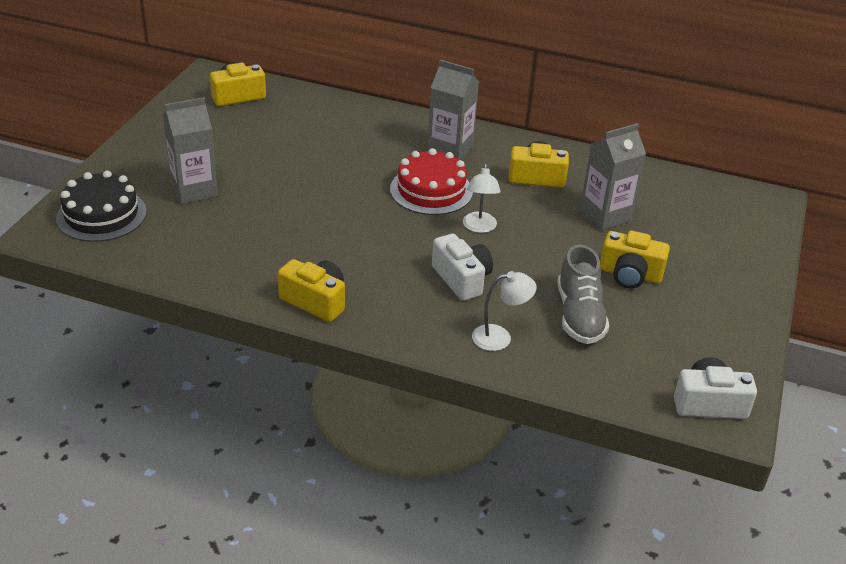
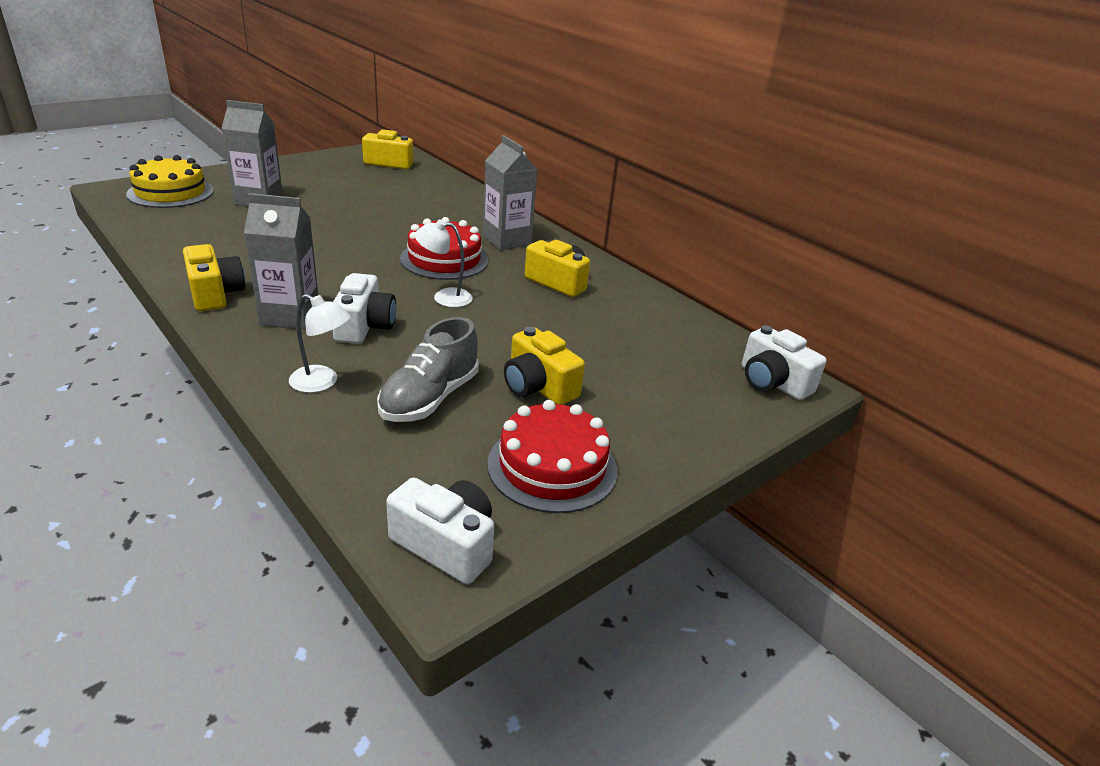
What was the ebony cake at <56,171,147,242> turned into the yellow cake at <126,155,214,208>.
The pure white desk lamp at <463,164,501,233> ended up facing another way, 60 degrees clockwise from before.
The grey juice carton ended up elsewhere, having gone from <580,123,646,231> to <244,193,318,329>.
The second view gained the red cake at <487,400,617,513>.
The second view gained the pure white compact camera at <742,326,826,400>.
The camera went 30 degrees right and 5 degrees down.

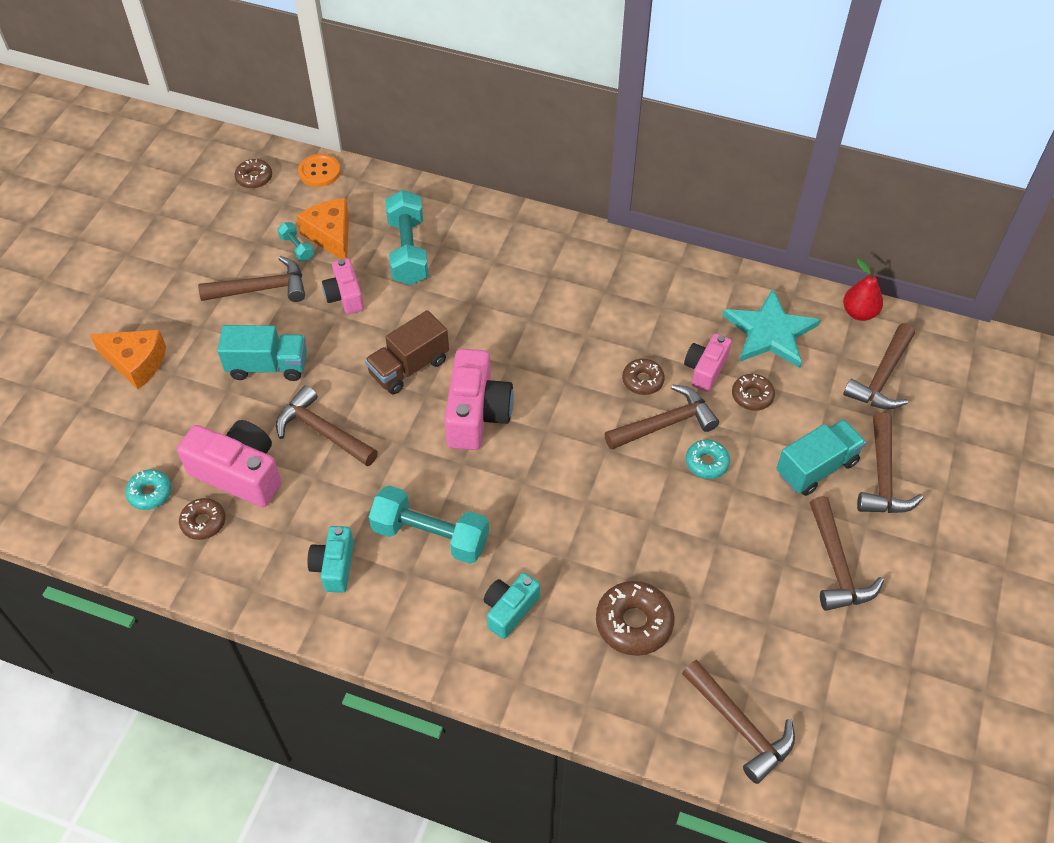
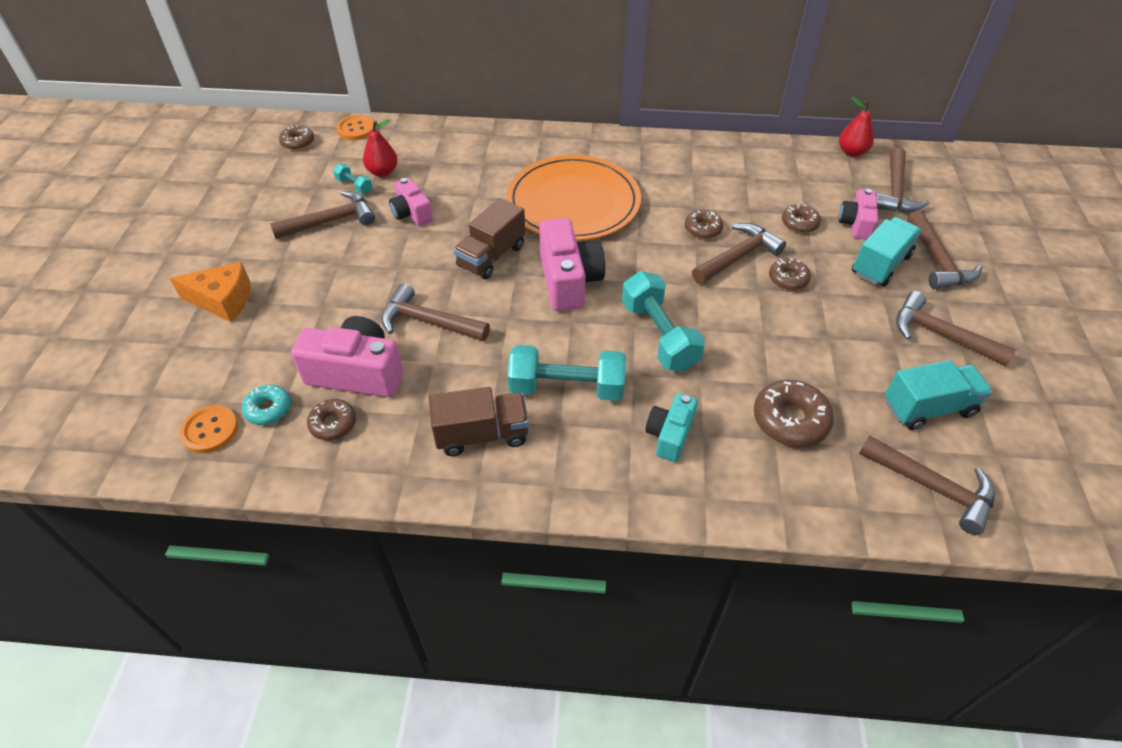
The aqua truck ended up elsewhere, having gone from <217,325,307,381> to <885,360,993,430>.
Where the orange cheese stood at <297,198,349,259>, the red pear fruit came to stand at <363,119,398,177>.
Where the aqua compact camera stood at <307,526,354,593>, the russet truck came to stand at <429,387,529,456>.
The aqua hand weight ended up elsewhere, having gone from <385,190,429,285> to <622,271,705,371>.
The rosy compact camera ended up elsewhere, having gone from <684,333,732,392> to <838,189,878,240>.
What was the aqua glazed donut at <686,440,730,479> turned into the russet glazed donut at <769,258,811,290>.
The second view lost the aqua star shape at <723,289,820,368>.
The russet claw hammer at <810,496,884,611> ended up facing another way, 150 degrees clockwise from before.
The second view gained the orange shirt button at <179,405,238,453>.
The second view gained the orange dinner plate at <507,155,641,241>.
The camera went 15 degrees left and 5 degrees down.

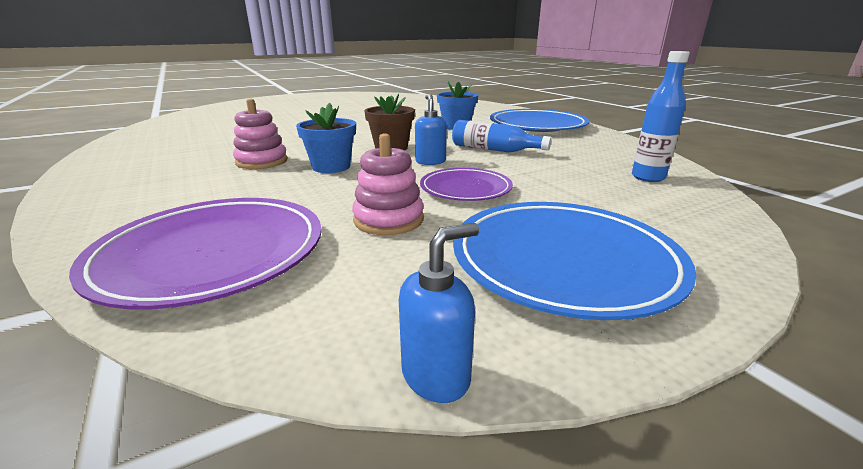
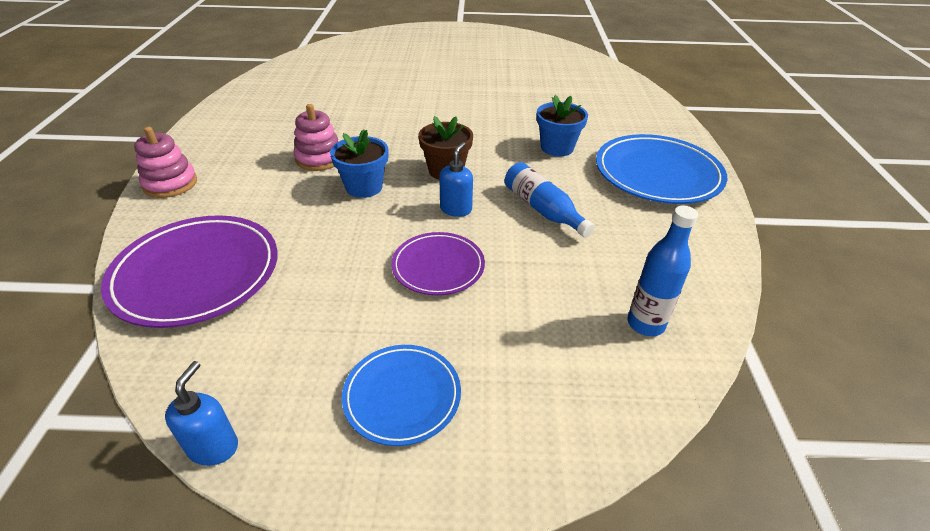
The rosy stacking toy ended up elsewhere, having gone from <352,133,424,235> to <134,127,197,198>.
The cobalt soap pump at <399,223,479,403> ended up facing another way, 75 degrees counterclockwise from before.
The size of the cobalt dinner plate at <453,202,697,320> changed by a factor of 0.59.
The camera went 30 degrees right and 15 degrees up.

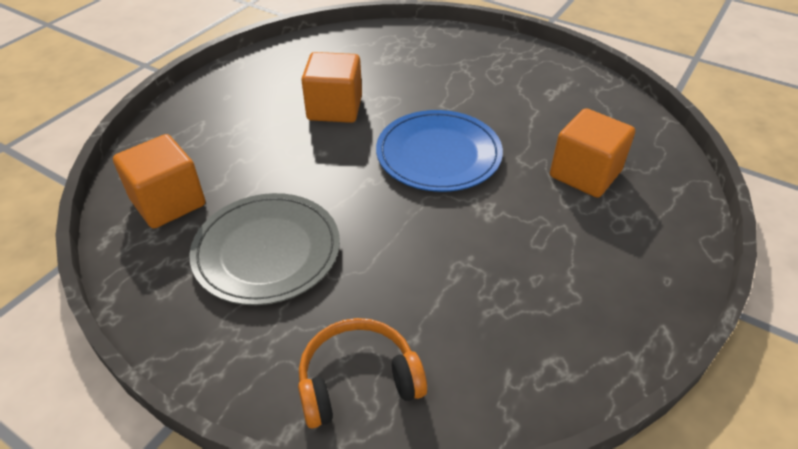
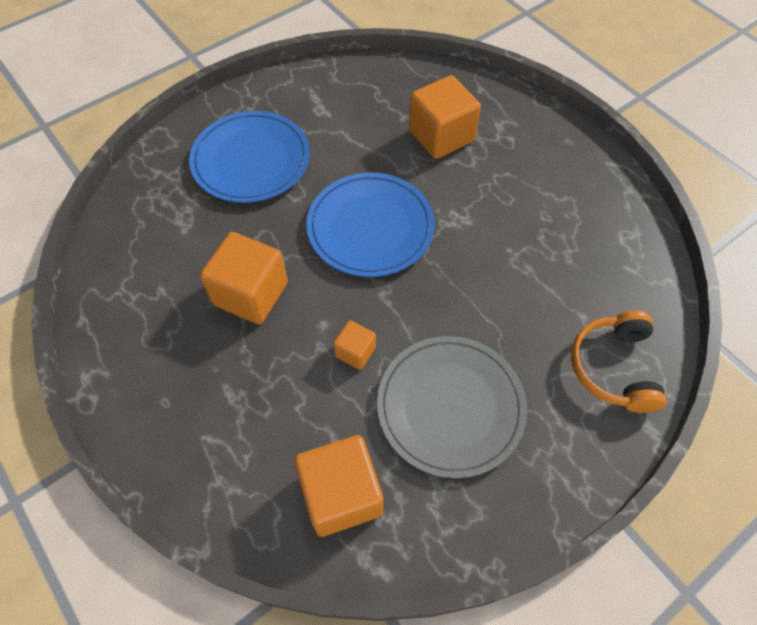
The second view gained the cobalt dinner plate at <189,111,310,203>.
The second view gained the orange cube at <333,320,376,370>.
The camera went 70 degrees left and 15 degrees up.

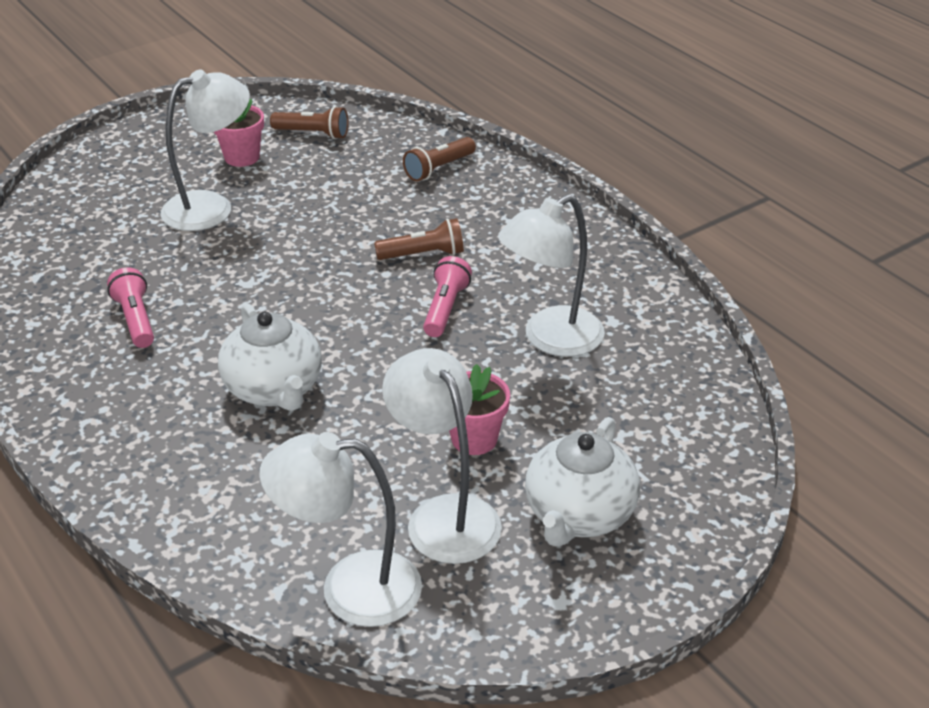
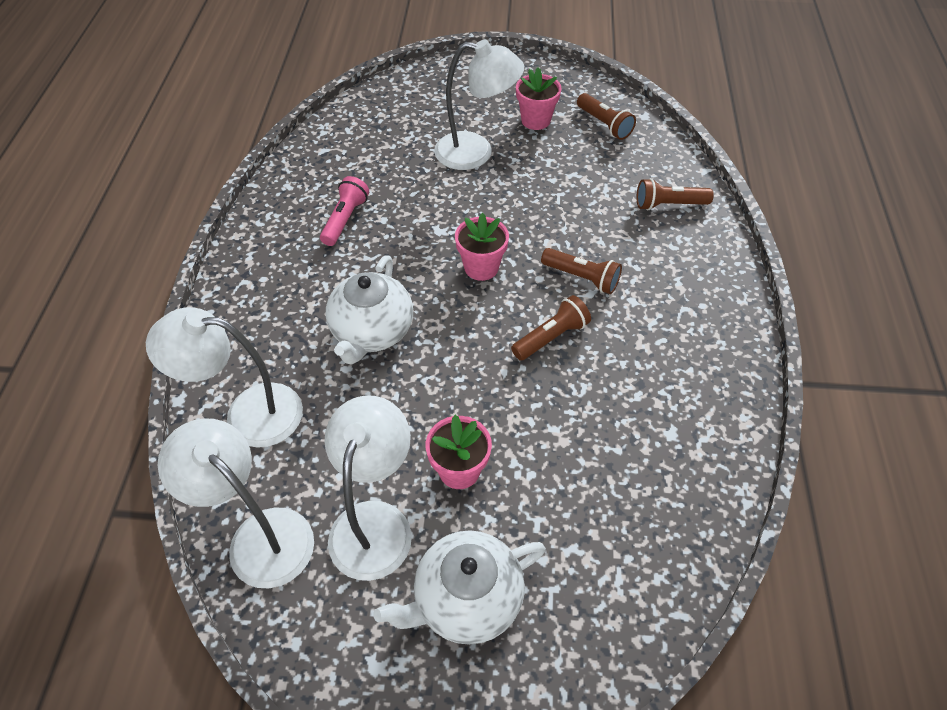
What was the rosy flashlight at <423,256,472,337> turned into the russet flashlight at <511,295,591,361>.
The pure white desk lamp ended up elsewhere, having gone from <498,194,605,357> to <146,307,303,448>.
The second view gained the rosy flower pot at <455,213,509,281>.
The camera went 40 degrees right and 15 degrees up.

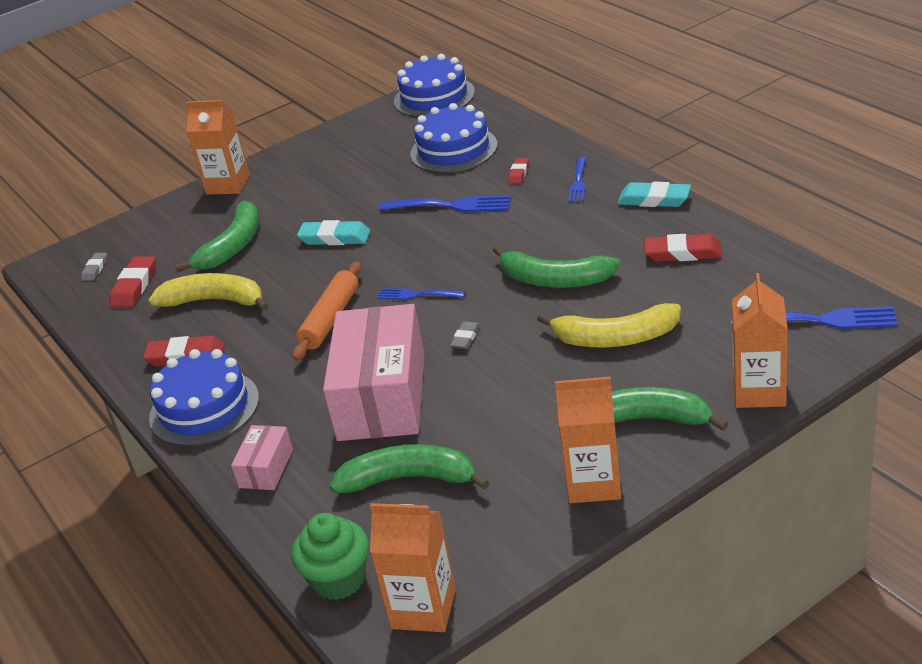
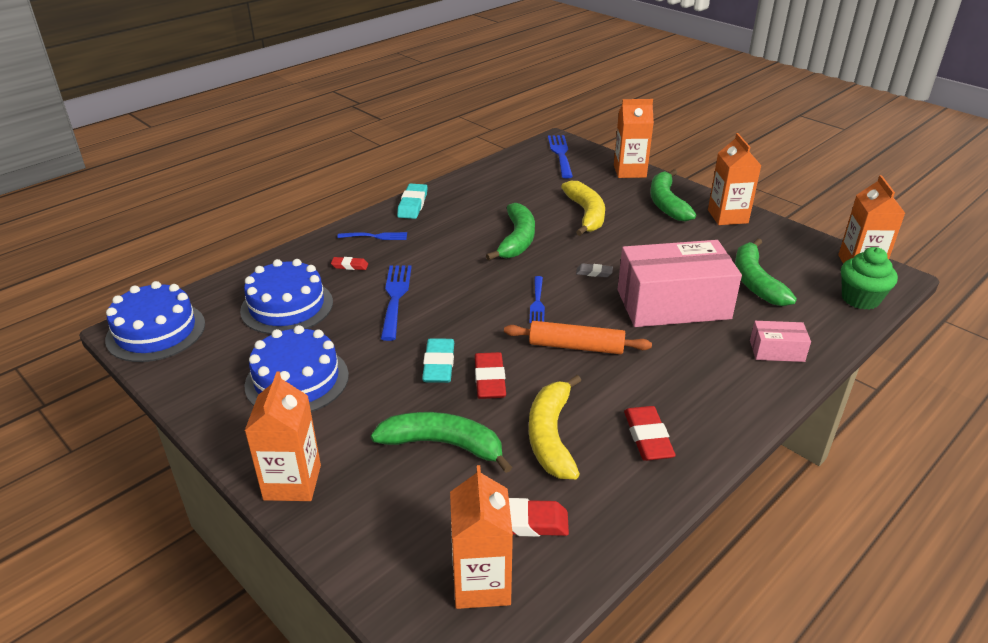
Where the grey eraser stood at <81,253,107,281>, the orange juice carton came to stand at <450,465,513,609>.
The cobalt cake ended up elsewhere, having gone from <149,349,259,446> to <244,325,349,412>.
The red eraser ended up elsewhere, having gone from <644,234,722,262> to <475,352,506,399>.
The camera went 105 degrees left and 0 degrees up.

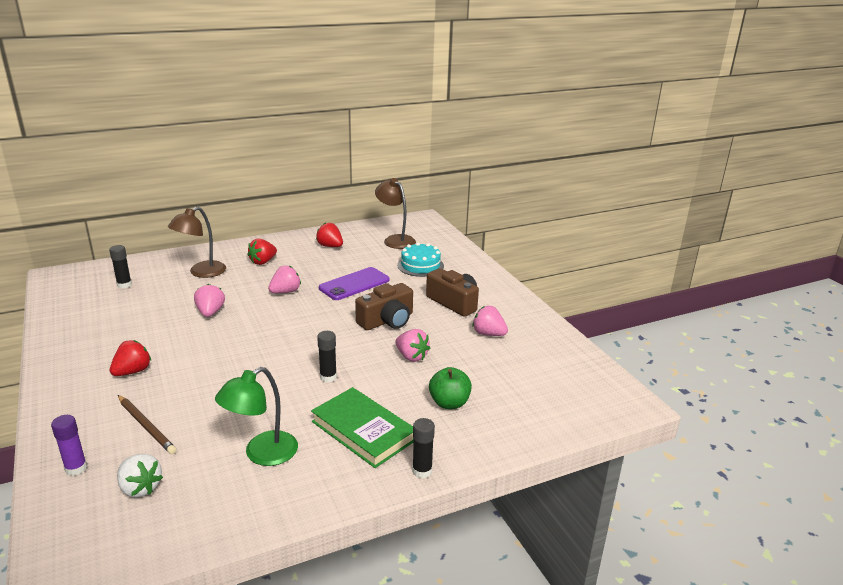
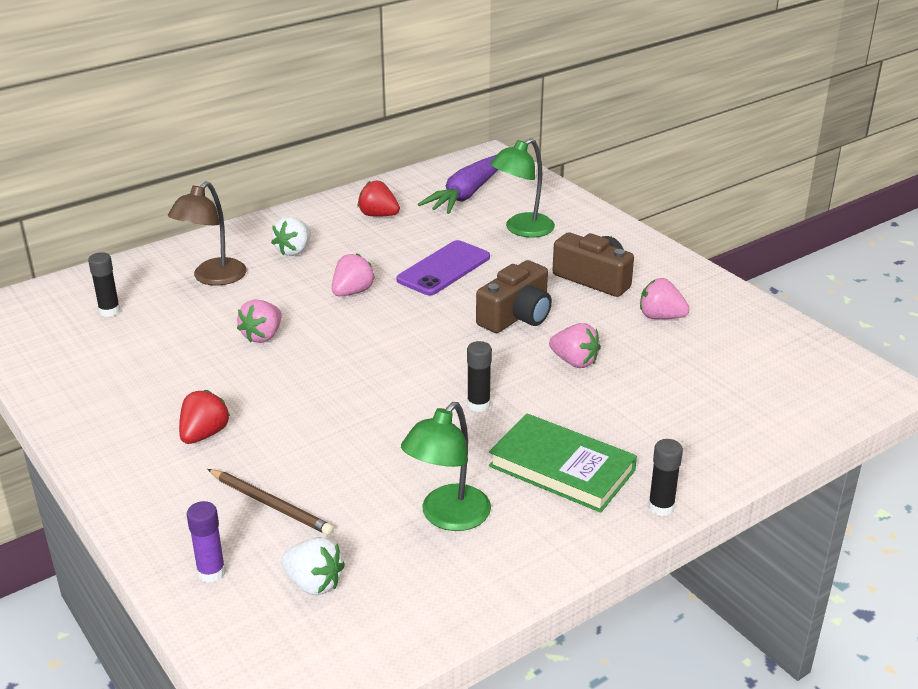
The rosy strawberry at <194,284,225,317> ended up facing another way, 135 degrees counterclockwise from before.
What was the red strawberry at <247,238,277,265> turned into the pure white strawberry at <271,217,311,256>.
Where the russet desk lamp stood at <375,178,416,249>, the purple carrot came to stand at <418,155,498,214>.
Where the aqua cake stood at <397,242,444,277>, the green desk lamp came to stand at <490,138,555,238>.
The second view lost the green toy apple at <429,367,472,409>.
The camera went 10 degrees left and 5 degrees up.

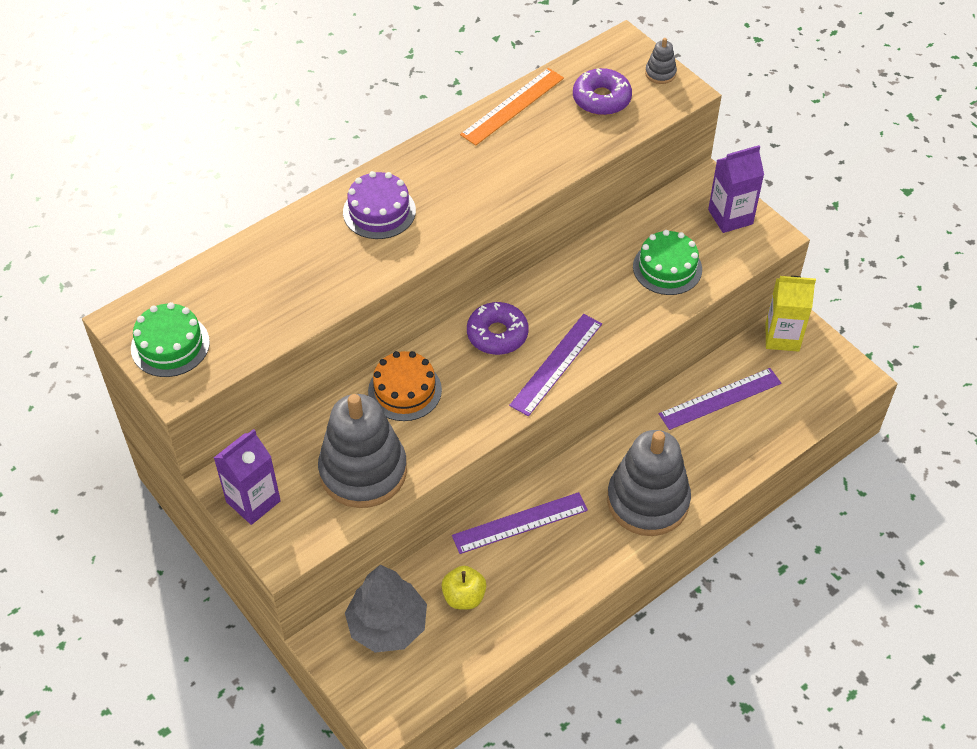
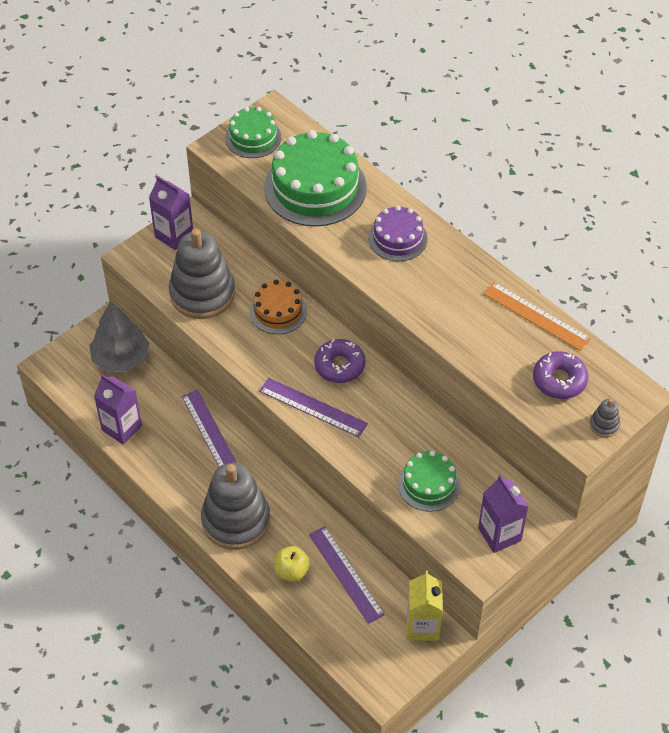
The yellow toy apple ended up elsewhere, having gone from <441,566,486,609> to <274,546,310,582>.
The second view gained the purple juice carton at <94,374,142,444>.
The second view gained the green cake at <264,130,367,227>.
The camera went 85 degrees right and 0 degrees up.

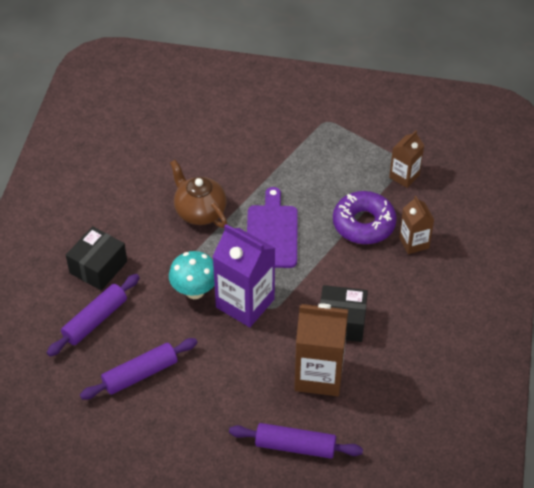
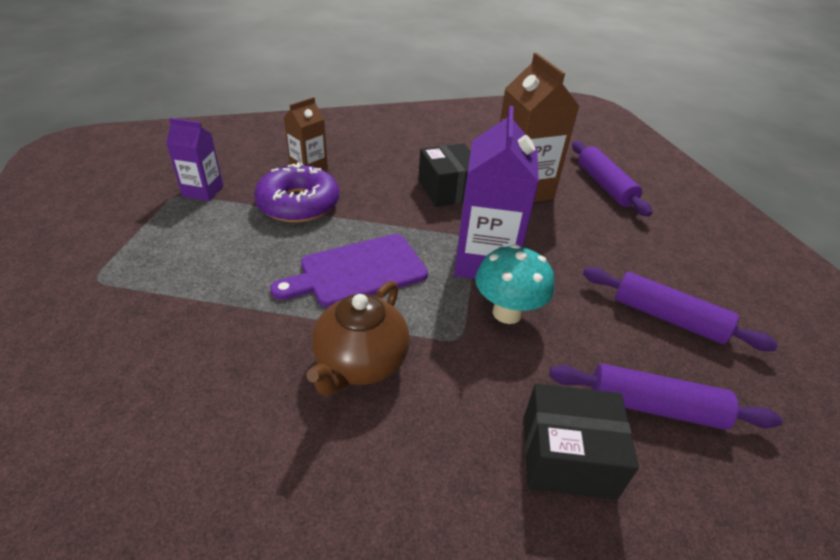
What was the russet juice carton at <389,131,424,188> turned into the purple juice carton at <166,118,223,201>.
The camera went 120 degrees left and 10 degrees down.

